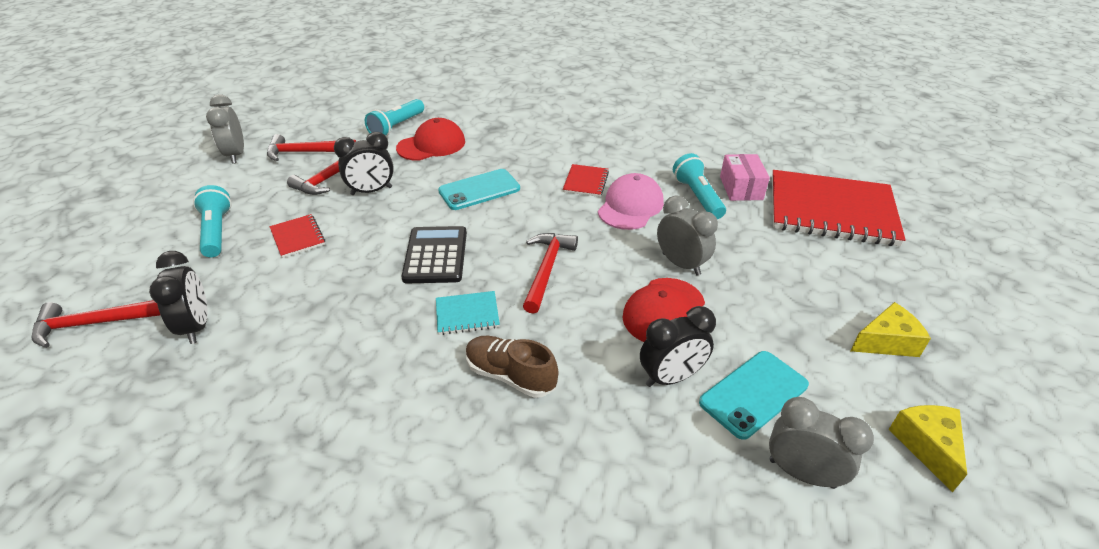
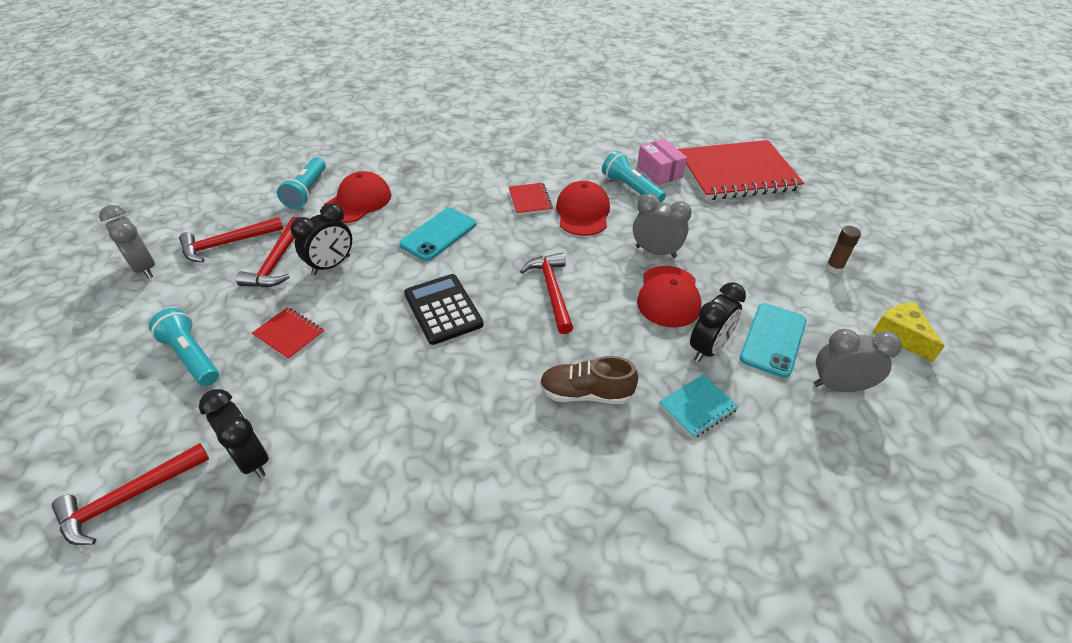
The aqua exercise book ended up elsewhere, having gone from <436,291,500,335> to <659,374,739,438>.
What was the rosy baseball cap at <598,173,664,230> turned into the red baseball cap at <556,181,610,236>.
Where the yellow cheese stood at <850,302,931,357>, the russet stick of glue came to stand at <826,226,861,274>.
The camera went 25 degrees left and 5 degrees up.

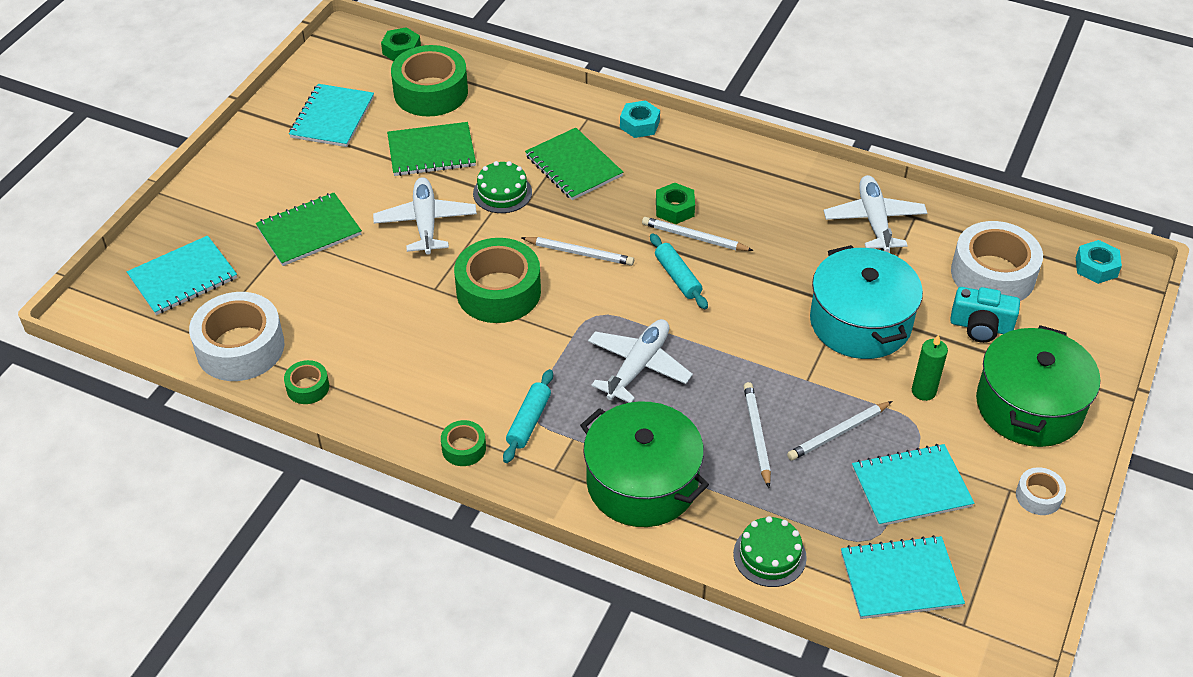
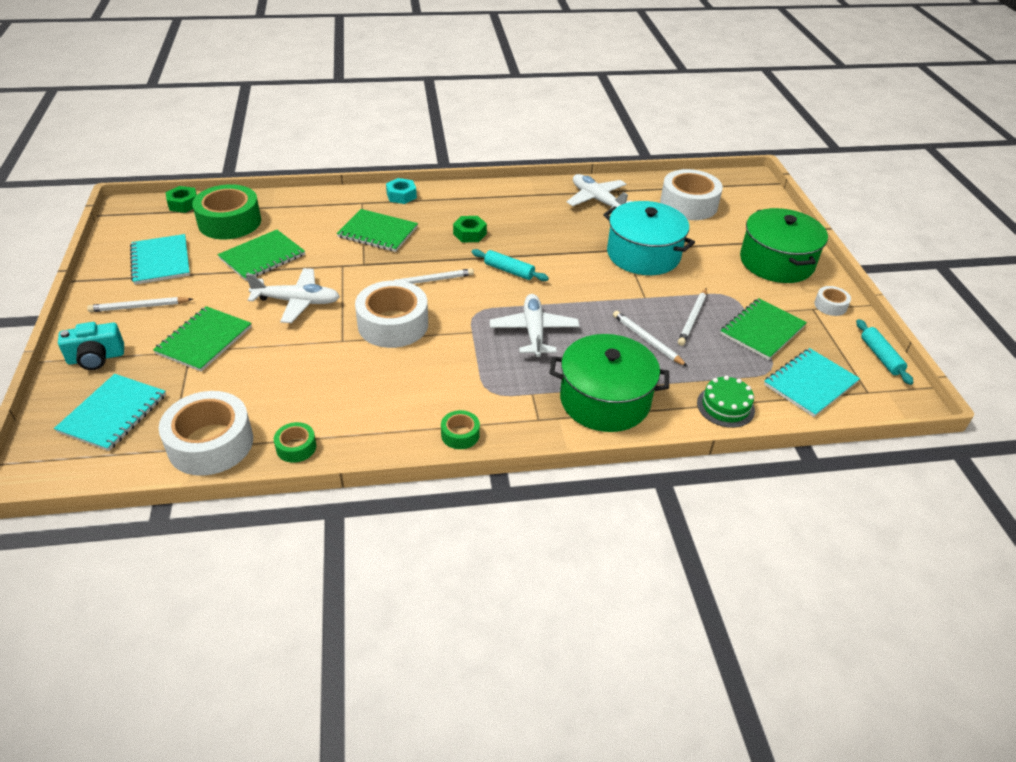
The pure white toy plane at <373,177,477,255> ended up facing another way, 135 degrees clockwise from before.
What was the green sticky tape at <454,238,541,323> turned into the pure white sticky tape at <355,280,428,348>.
The second view lost the green cake at <473,161,532,213>.
The aqua rolling pin ended up elsewhere, having gone from <503,369,553,463> to <856,319,914,385>.
The pure white lead pencil ended up elsewhere, having gone from <642,217,754,251> to <87,297,193,312>.
What was the aqua exercise book at <852,444,974,527> turned into the green exercise book at <720,298,807,360>.
The second view lost the green candle at <912,334,948,401>.
The aqua compact camera ended up elsewhere, having gone from <950,287,1020,343> to <58,322,124,370>.
The second view lost the aqua hexagon nut at <1076,240,1122,284>.
The camera went 35 degrees left and 5 degrees down.

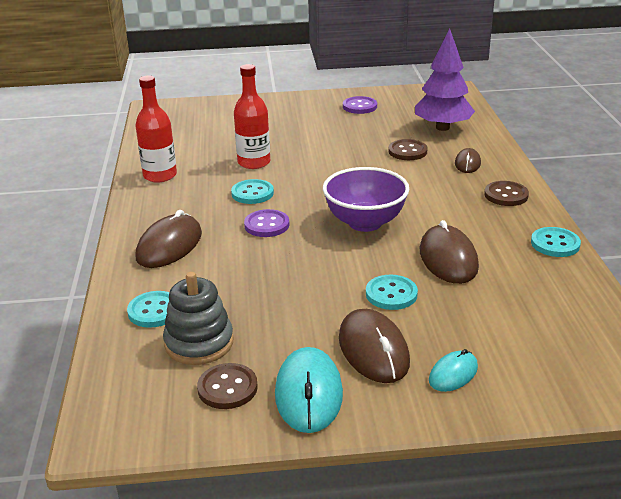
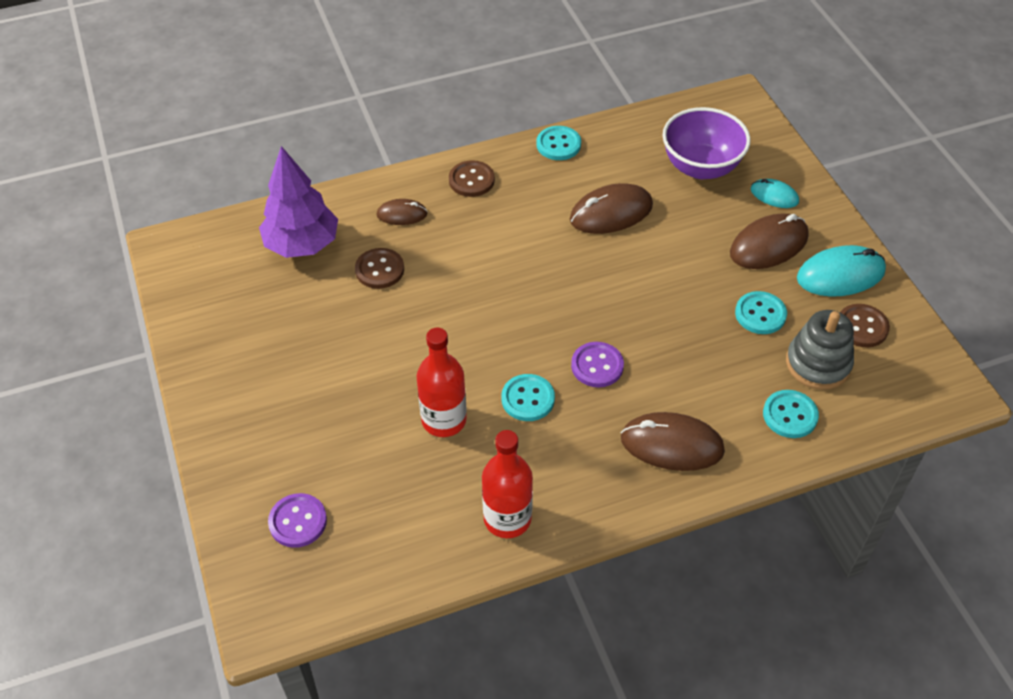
The purple deep dish ended up elsewhere, having gone from <323,167,409,232> to <662,107,751,179>.
The purple shirt button ended up elsewhere, having gone from <343,96,377,114> to <268,493,327,548>.
The aqua shirt button ended up elsewhere, having gone from <366,275,418,310> to <735,291,787,334>.
The camera went 105 degrees left and 20 degrees up.

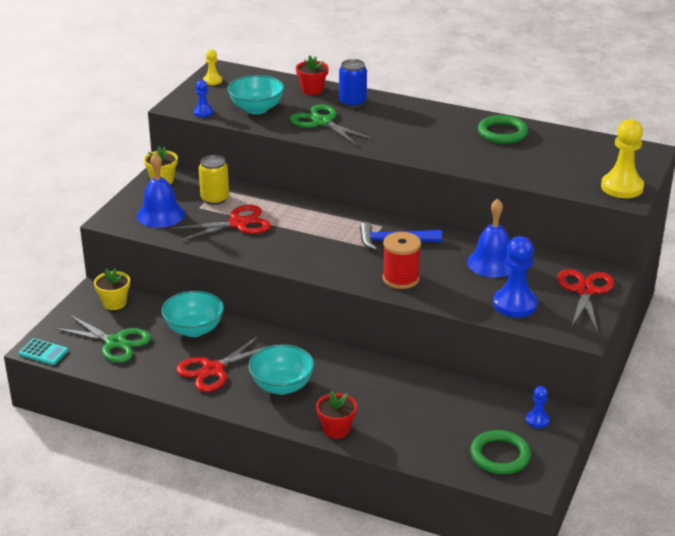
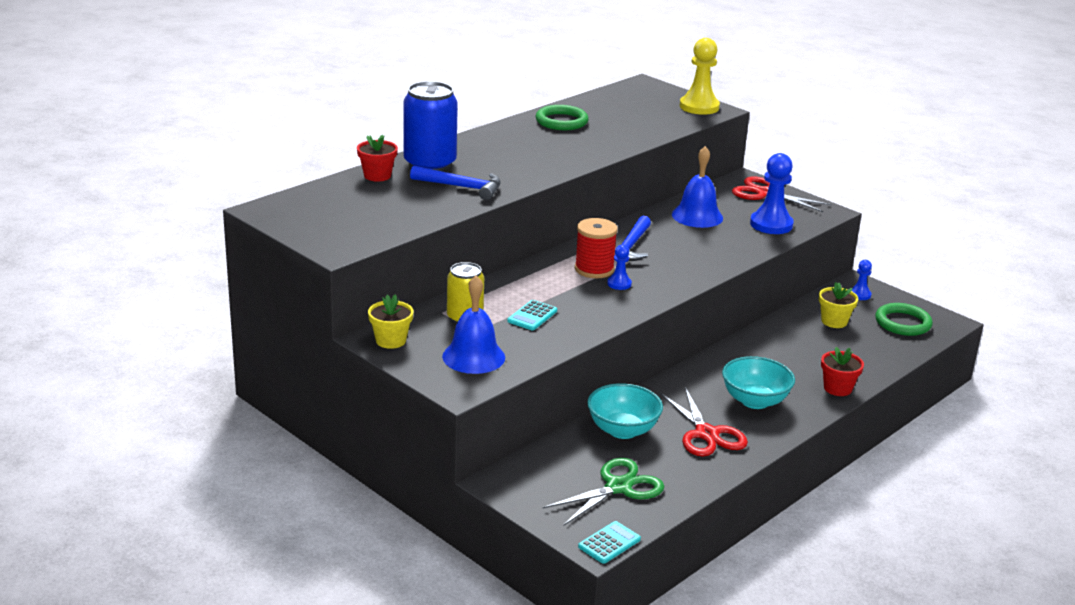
The yellow flower pot ended up elsewhere, having gone from <94,268,130,310> to <819,282,858,328>.
Where the red pair of scissors stood at <173,205,271,242>, the aqua pocket calculator came to stand at <507,300,557,330>.
The cobalt pawn ended up elsewhere, having gone from <193,80,213,117> to <607,245,632,290>.
The second view lost the yellow pawn at <203,49,222,85>.
The second view lost the aqua deep dish at <228,75,284,114>.
Where the green pair of scissors stood at <290,104,373,146>, the cobalt claw hammer came to stand at <410,165,501,200>.
The size of the cobalt tin at <339,59,367,108> changed by a factor of 1.59.
The red bobbin ended up elsewhere, having gone from <383,232,421,289> to <575,218,618,278>.
The camera went 70 degrees left and 5 degrees down.

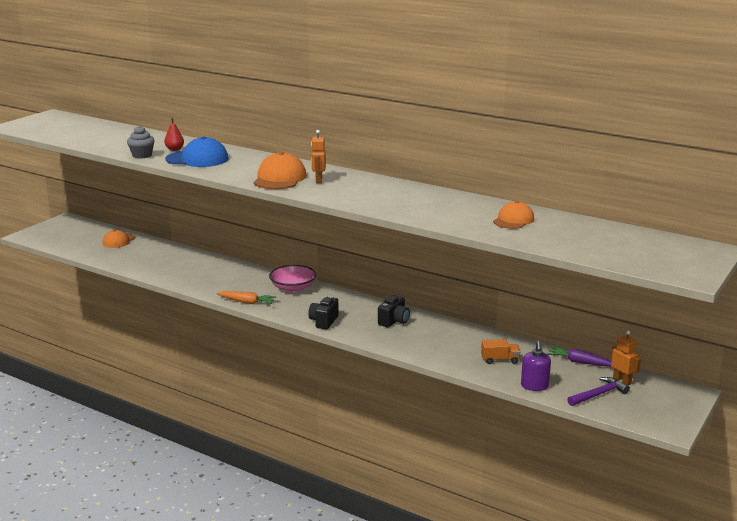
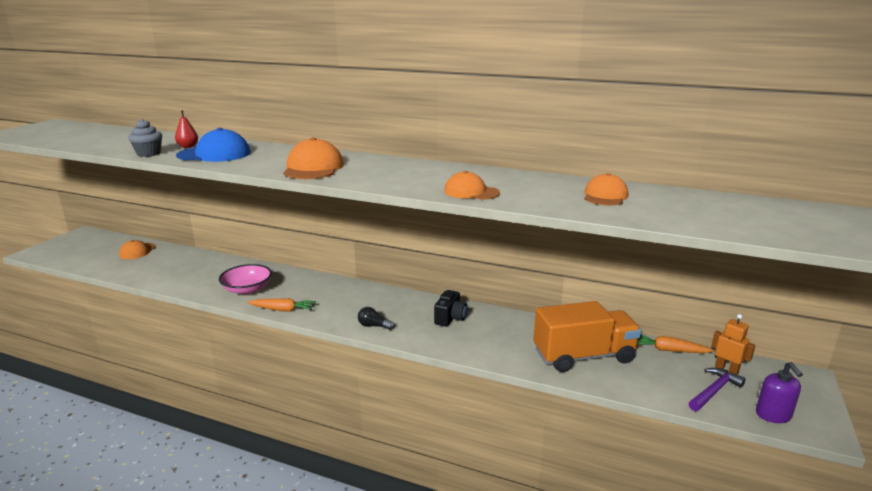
The rosy deep dish ended up elsewhere, having gone from <269,265,317,292> to <219,264,272,294>.
Where the ebony compact camera stood at <308,296,339,329>, the ebony bulb came to stand at <358,307,394,330>.
The second view lost the orange robot at <311,130,326,183>.
The size of the orange truck at <481,340,520,364> changed by a factor of 2.32.
The purple soap pump ended up elsewhere, having gone from <521,341,551,391> to <756,362,803,423>.
What was the purple carrot at <547,346,612,367> turned into the orange carrot at <637,335,714,353>.
The second view gained the orange baseball cap at <444,171,500,200>.
The camera went 10 degrees left and 0 degrees up.

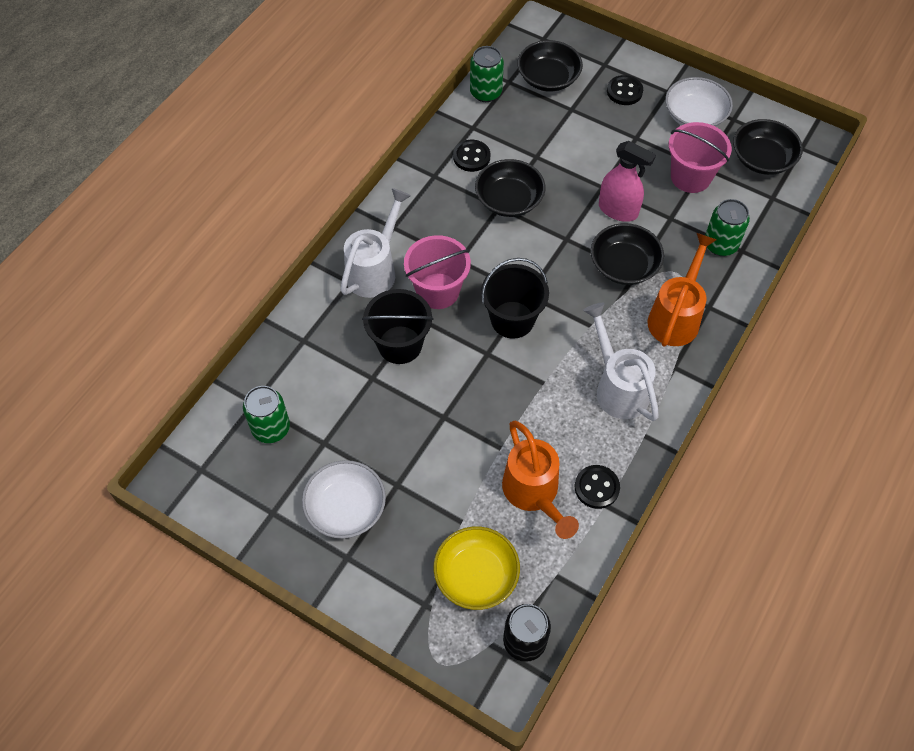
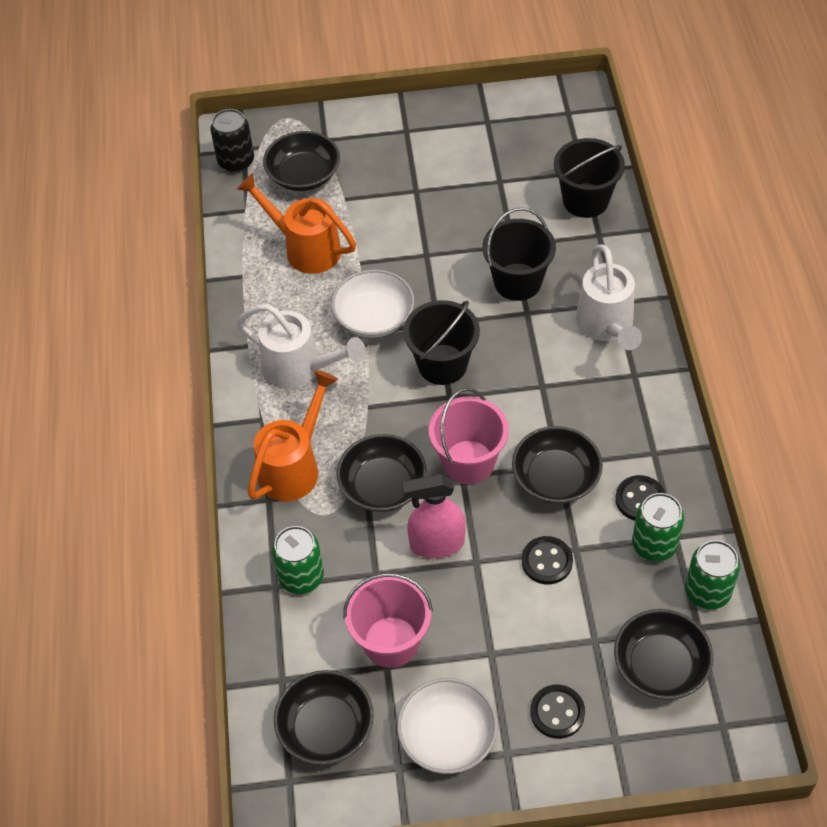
The green tin ended up elsewhere, having gone from <243,386,290,443> to <632,493,684,562>.
The pure white deep dish ended up elsewhere, having gone from <302,460,386,539> to <331,270,414,338>.
The rosy pail ended up elsewhere, having gone from <404,235,471,309> to <429,388,509,484>.
What was the yellow deep dish at <434,526,520,610> turned into the ebony deep dish at <263,131,340,191>.
The ebony shirt button ended up elsewhere, having gone from <575,465,620,509> to <522,536,573,584>.
The orange watering pot at <648,233,717,347> ended up facing another way, 135 degrees counterclockwise from before.
The second view gained the ebony pail at <554,138,625,218>.
The camera went 145 degrees right and 5 degrees down.

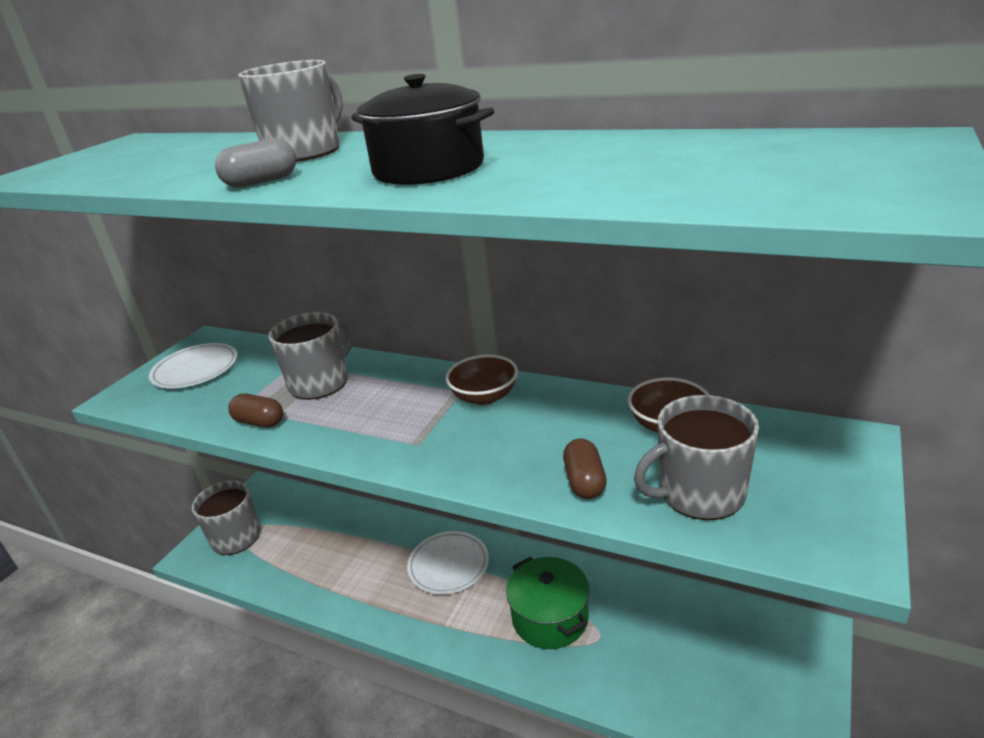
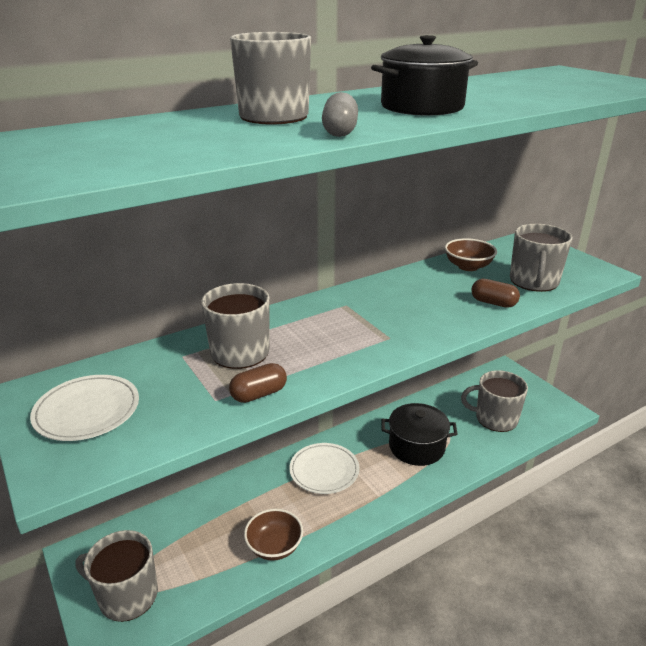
The russet deep dish ended up elsewhere, having gone from <445,355,518,405> to <244,509,303,561>.
What was the green pot at <506,557,590,649> turned into the ebony pot at <382,403,458,466>.
The second view gained the grey coffee mug at <461,370,528,432>.
The camera went 60 degrees left and 0 degrees up.

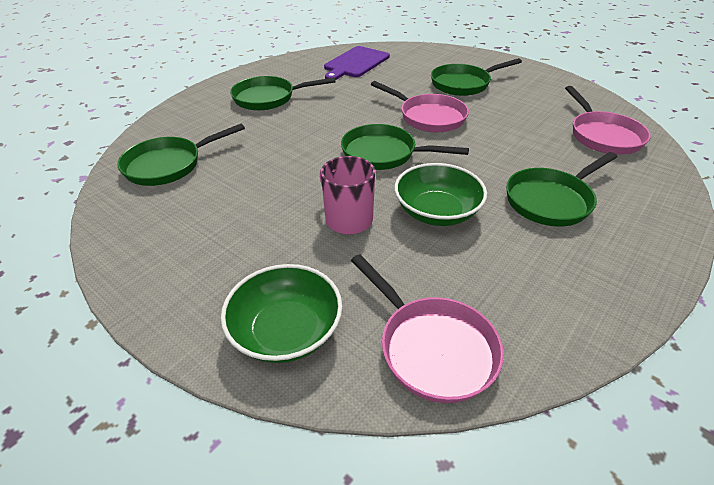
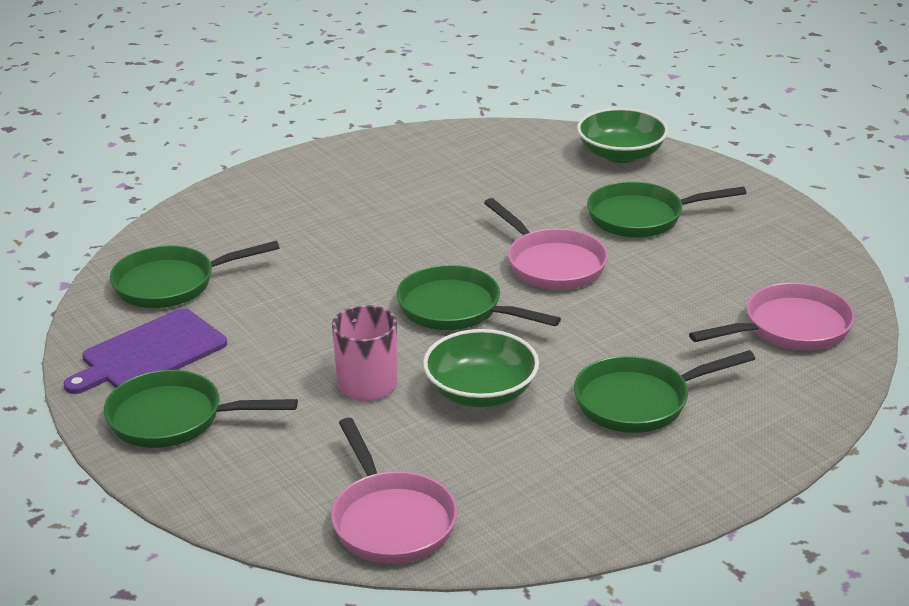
The green deep dish ended up elsewhere, having gone from <221,264,342,363> to <577,108,668,163>.
The green frying pan ended up elsewhere, having gone from <230,76,336,111> to <104,370,298,448>.
The purple bread board ended up elsewhere, having gone from <324,46,390,80> to <64,308,227,394>.
The rosy frying pan at <565,86,651,155> ended up facing another way, 120 degrees counterclockwise from before.
The camera went 15 degrees right and 10 degrees down.

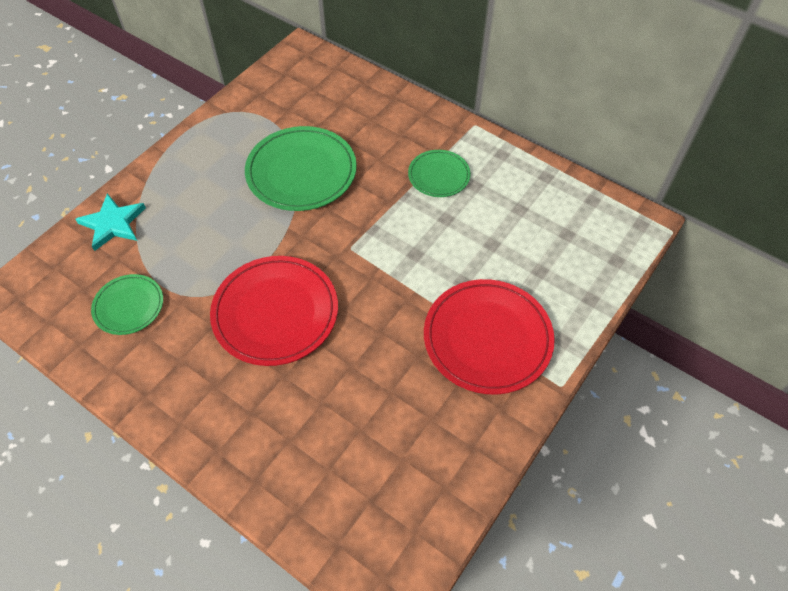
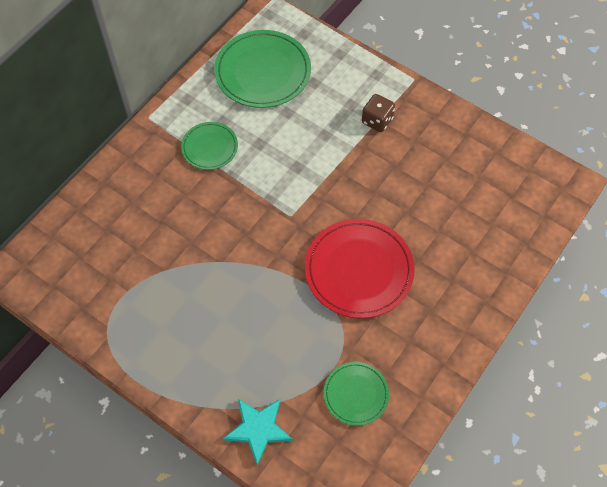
The green dinner plate ended up elsewhere, having gone from <245,126,357,211> to <214,30,311,108>.
Where the red dinner plate stood at <424,279,555,394>, the russet die came to stand at <362,94,395,132>.
The camera went 90 degrees left and 5 degrees up.

